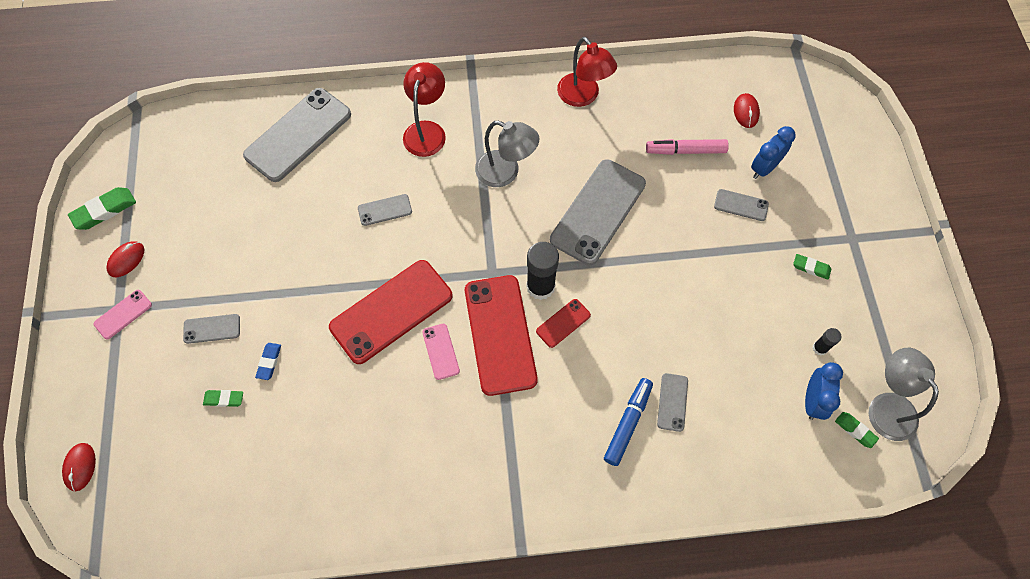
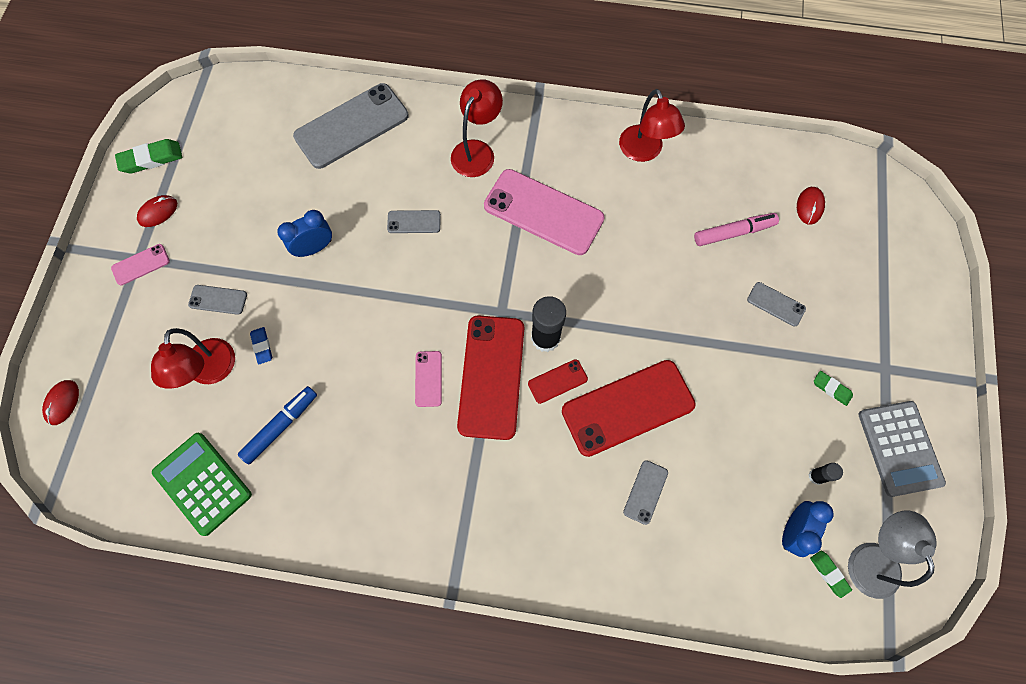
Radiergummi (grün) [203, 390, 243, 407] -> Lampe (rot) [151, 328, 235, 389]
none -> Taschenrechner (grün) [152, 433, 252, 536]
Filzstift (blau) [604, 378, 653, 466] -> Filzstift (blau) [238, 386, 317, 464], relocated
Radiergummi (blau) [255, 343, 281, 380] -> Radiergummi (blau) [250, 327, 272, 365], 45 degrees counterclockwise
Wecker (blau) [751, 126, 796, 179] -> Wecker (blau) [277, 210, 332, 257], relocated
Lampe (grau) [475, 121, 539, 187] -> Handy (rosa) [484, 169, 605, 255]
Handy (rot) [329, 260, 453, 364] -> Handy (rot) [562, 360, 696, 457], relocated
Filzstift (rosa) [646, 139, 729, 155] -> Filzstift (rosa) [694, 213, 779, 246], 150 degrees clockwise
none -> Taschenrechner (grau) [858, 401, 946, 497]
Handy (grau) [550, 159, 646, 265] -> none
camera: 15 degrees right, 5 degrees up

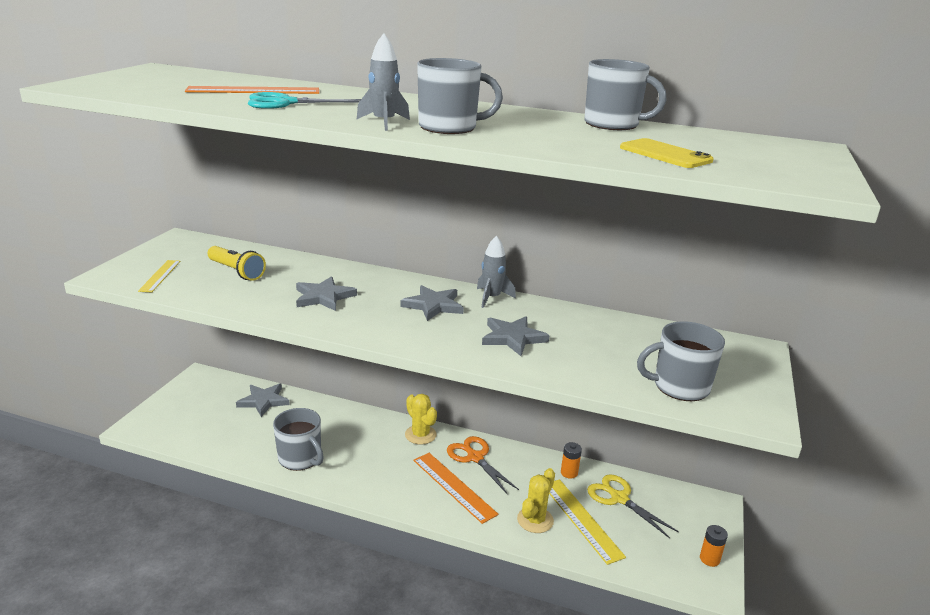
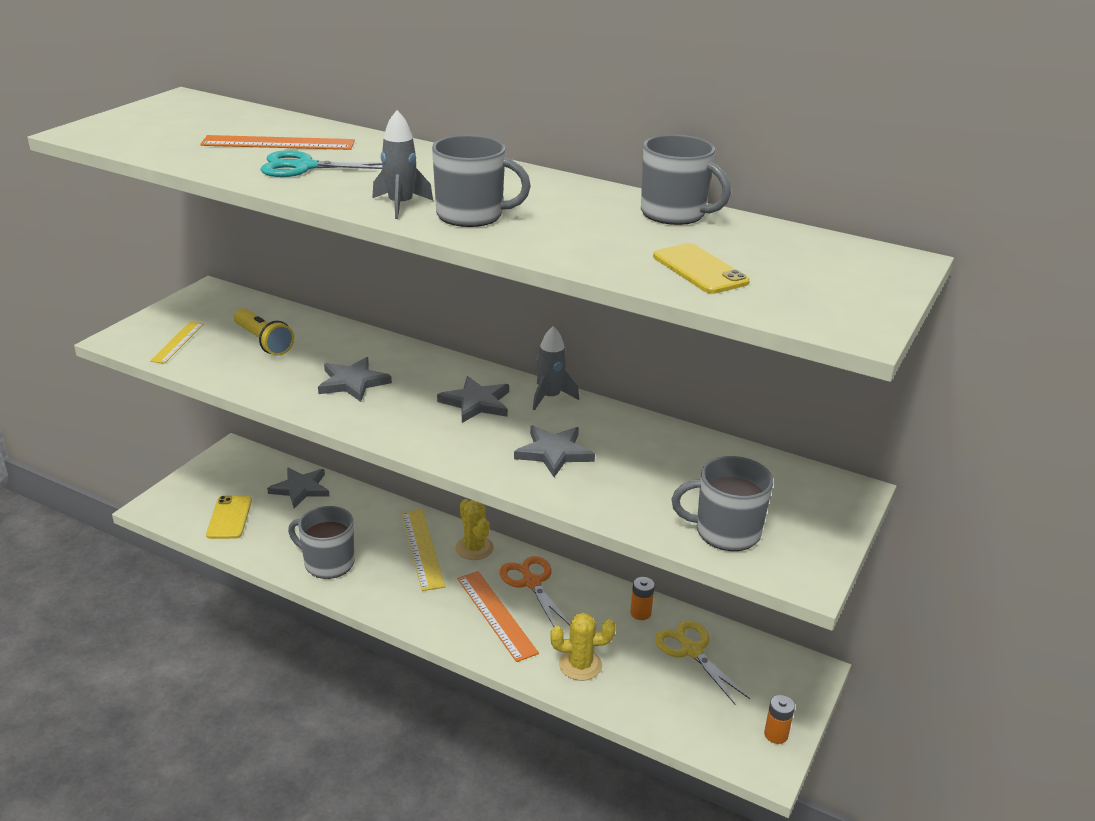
none -> Handy (gelb) [206, 496, 252, 539]
Tasse (grau) [273, 408, 324, 471] -> Tasse (grau) [288, 506, 354, 579], 150 degrees clockwise
Lineal (gelb) [549, 479, 626, 565] -> Lineal (gelb) [401, 509, 446, 591], relocated
Kaktus (gelb) [517, 468, 555, 533] -> Kaktus (gelb) [550, 613, 616, 681], 45 degrees clockwise
camera: 10 degrees right, 5 degrees up

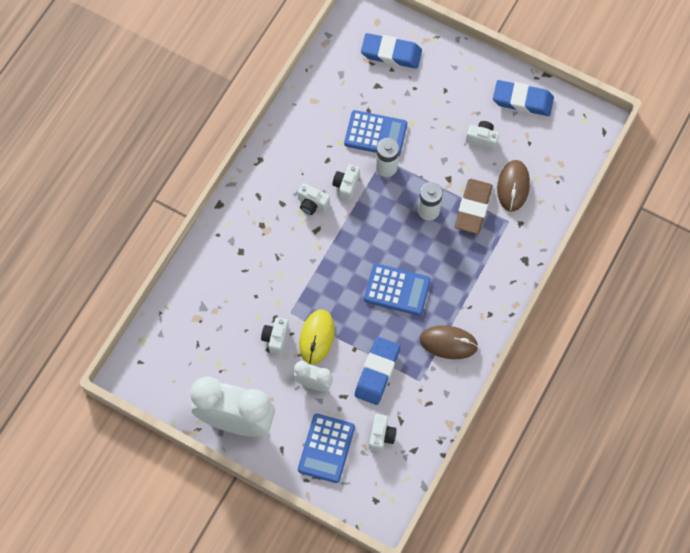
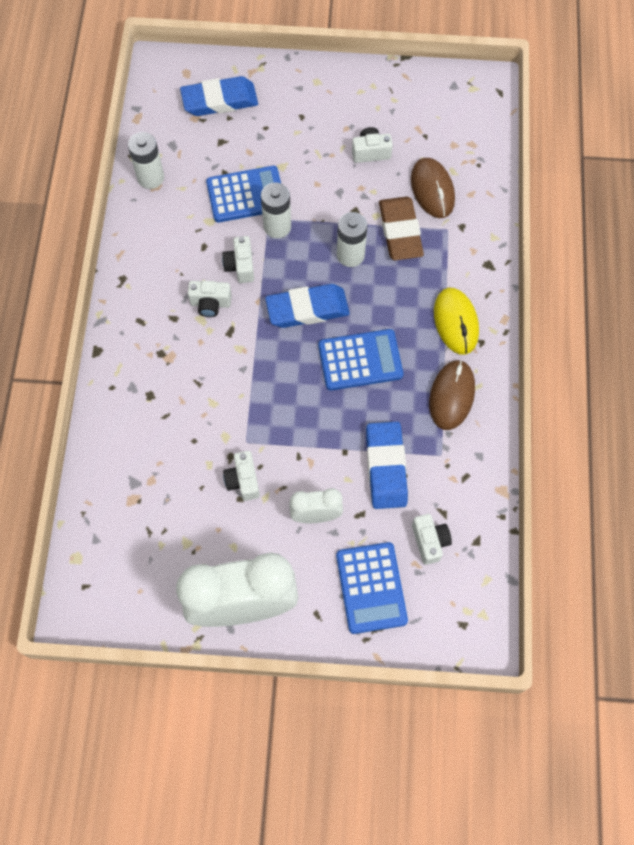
none -> Batterie (weiß) [128, 132, 164, 189]
Radiergummi (blau) [493, 80, 554, 116] -> Radiergummi (blau) [265, 284, 350, 328], relocated
Computermaus (braun) [420, 325, 478, 359] -> Computermaus (braun) [429, 360, 475, 430], 60 degrees counterclockwise
Computermaus (gelb) [299, 310, 335, 365] -> Computermaus (gelb) [434, 288, 479, 355], relocated
camera: 25 degrees left, 0 degrees up

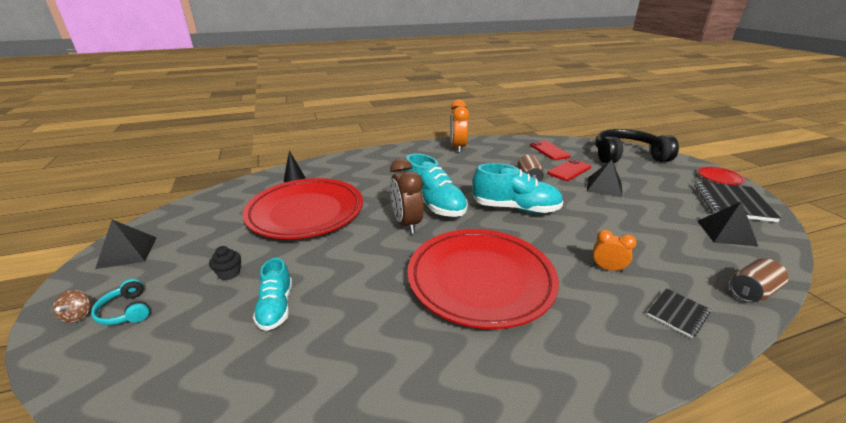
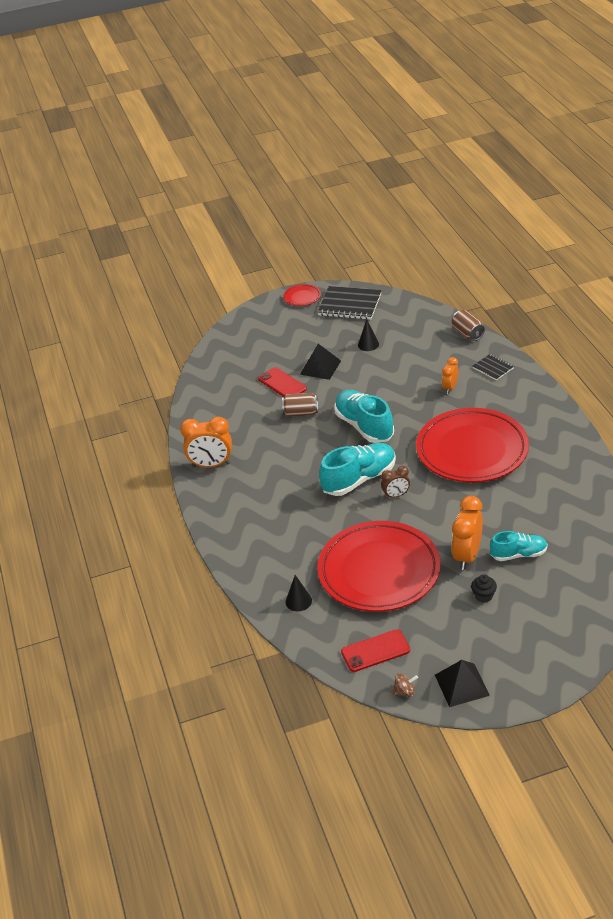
Schuh (türkis) [472, 163, 564, 213] -> Schuh (türkis) [335, 390, 394, 443], 45 degrees counterclockwise
Handy (rot) [530, 141, 571, 160] -> Handy (rot) [341, 629, 410, 672], relocated
none -> Kegel (schwarz) [358, 319, 379, 351]
Wecker (braun) [390, 158, 424, 234] -> Wecker (braun) [381, 466, 410, 499], x0.57
Kreisel (braun) [53, 290, 91, 323] -> Kreisel (braun) [392, 673, 418, 697], relocated
none -> Wecker (orange) [451, 496, 483, 570]
Kopfhörer (türkis) [91, 279, 150, 325] -> none
Kopfhörer (schwarz) [595, 129, 679, 163] -> none
Pyramide (schwarz) [697, 202, 759, 247] -> none
camera: 85 degrees left, 10 degrees up

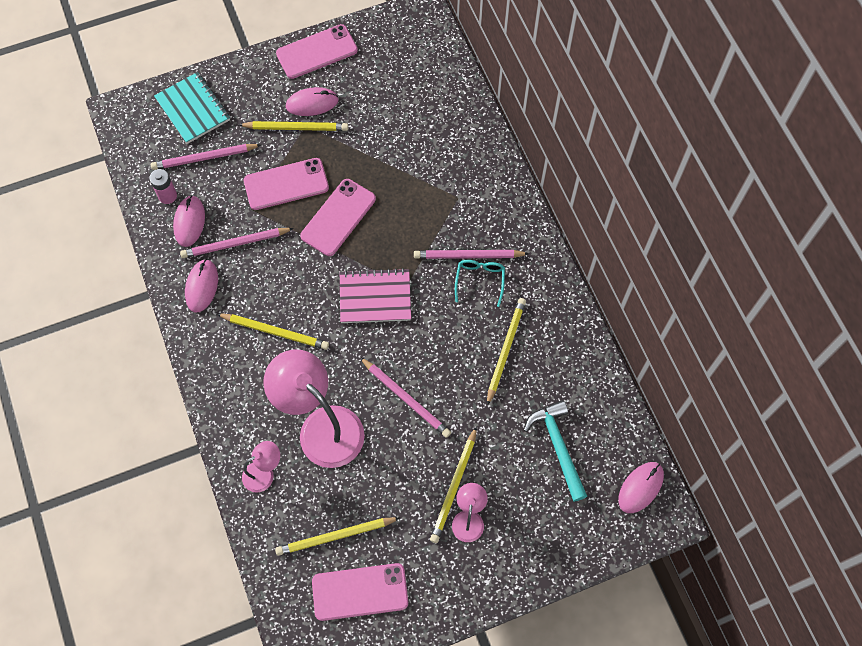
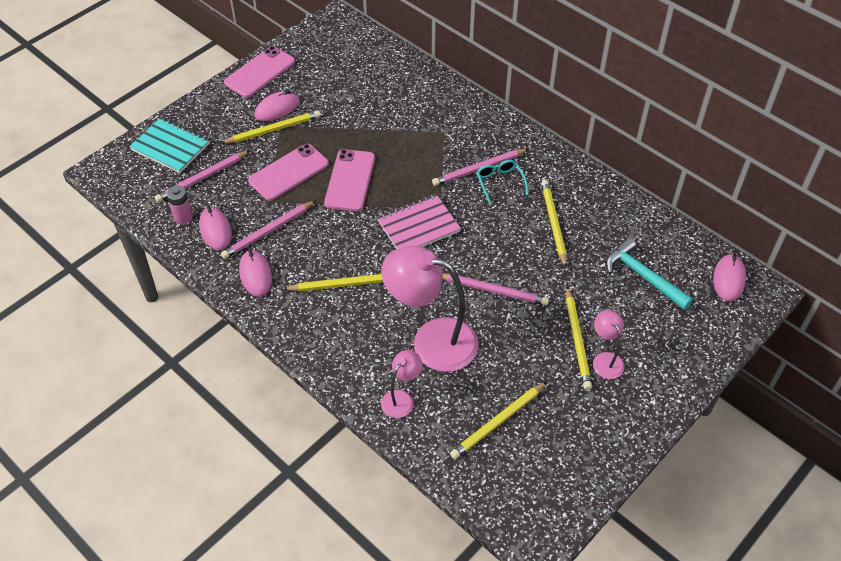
Handy (rosa) [312, 563, 408, 621] -> none
camera: 25 degrees left, 15 degrees down

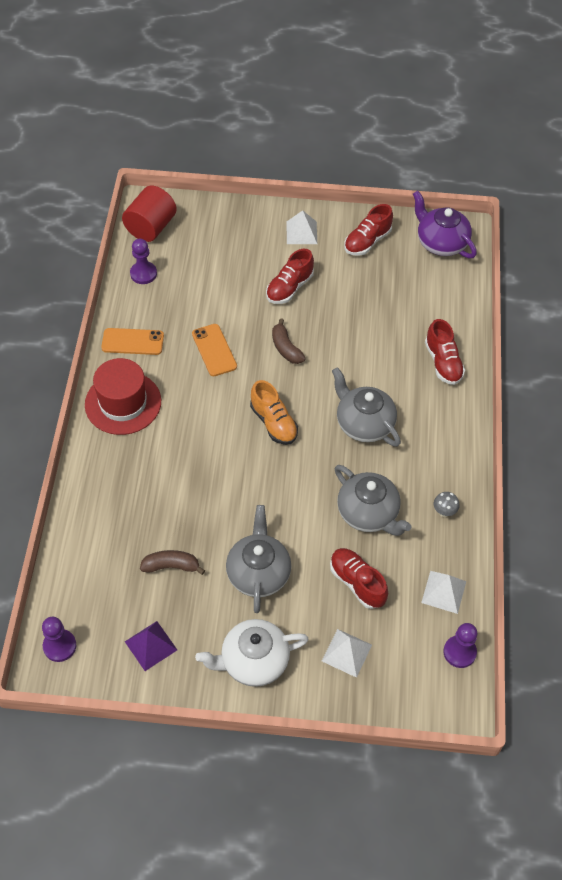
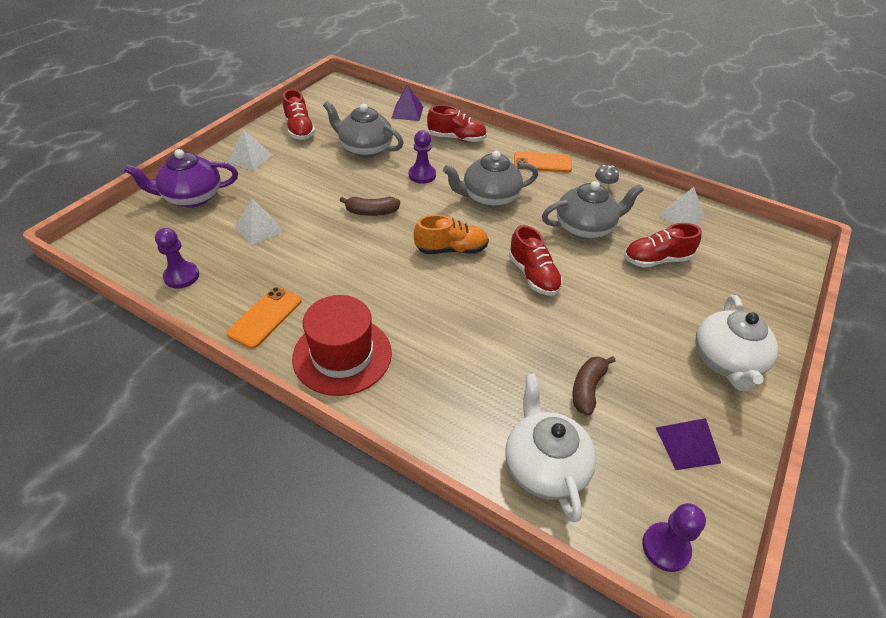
Teekanne (lila) [413, 191, 477, 258] -> Teekanne (lila) [124, 149, 238, 207], relocated
Pyramide (weiß) [322, 629, 372, 678] -> Pyramide (weiß) [235, 199, 284, 245], relocated
Teekanne (grau) [226, 505, 291, 613] -> Teekanne (grau) [323, 101, 404, 158], relocated
none -> Pyramide (lila) [392, 85, 423, 121]
Bauer (lila) [443, 623, 477, 668] -> Bauer (lila) [409, 130, 436, 184], relocated
none -> Teekanne (weiß) [505, 374, 596, 522]
Schuh (rot) [266, 249, 314, 304] -> Schuh (rot) [509, 225, 563, 295], relocated
Handy (orange) [192, 324, 237, 376] -> Handy (orange) [514, 151, 572, 173], relocated
Vollzylinder (rot) [122, 186, 177, 242] -> none
camera: 65 degrees left, 10 degrees down

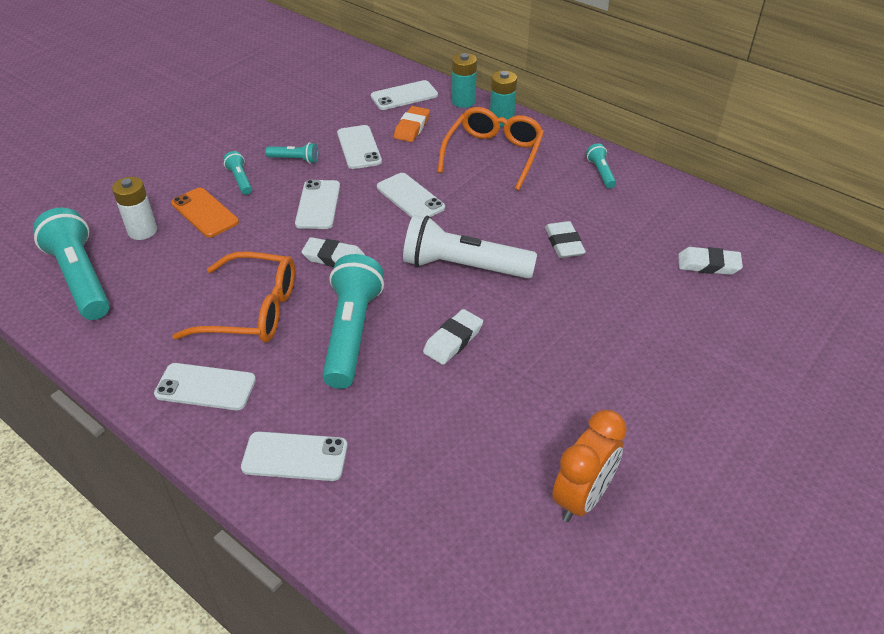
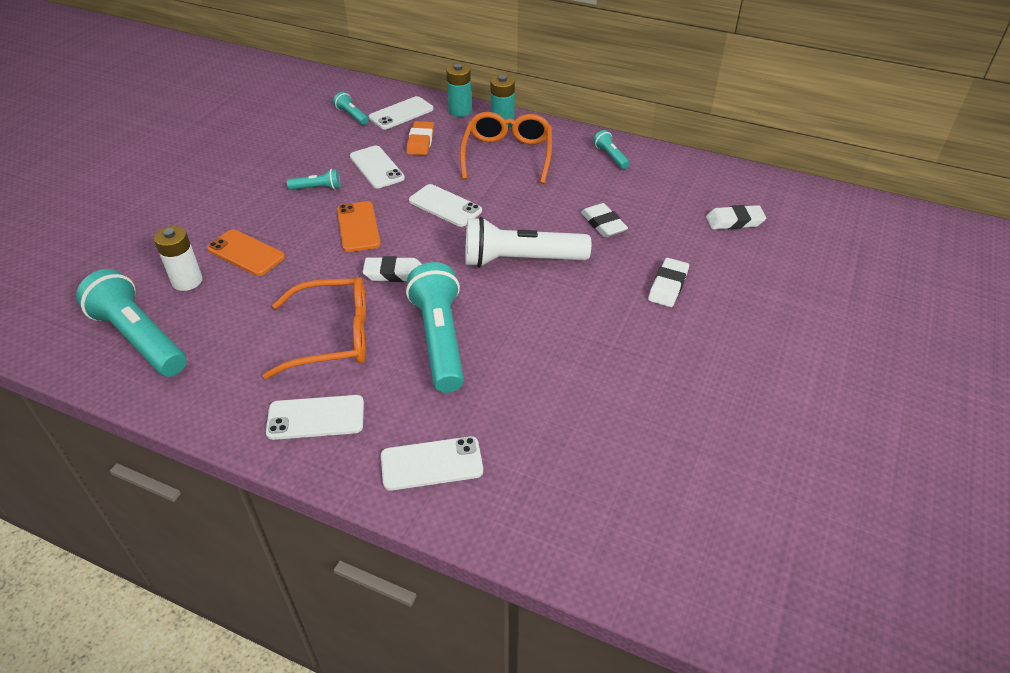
Taschenlampe (türkis) [223, 151, 252, 195] -> Taschenlampe (türkis) [333, 92, 369, 125], relocated
Handy (weiß) [295, 180, 340, 229] -> Handy (orange) [337, 201, 381, 252]
Radiergummi (weiß) [423, 309, 483, 365] -> Radiergummi (weiß) [648, 258, 689, 307], relocated
Wecker (orange) [552, 410, 627, 522] -> none
camera: 15 degrees left, 0 degrees up

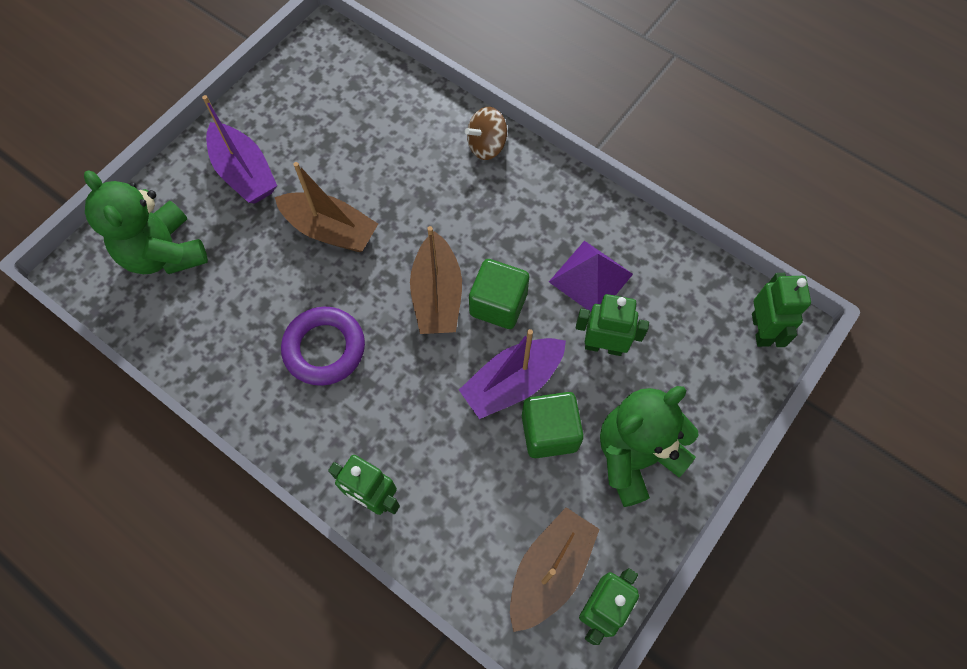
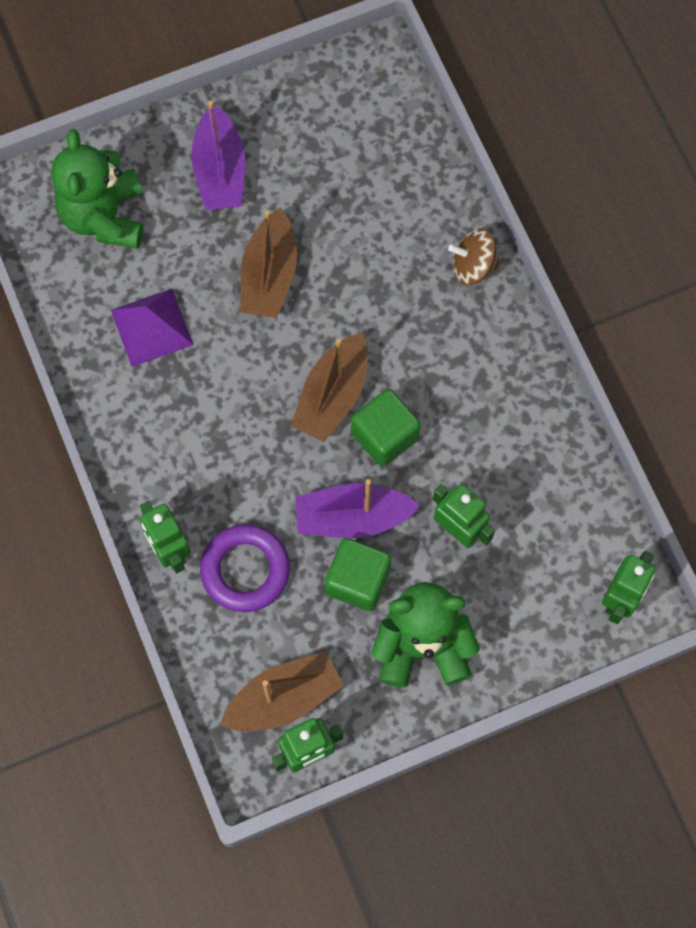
Pyramide (lila) [549, 241, 633, 312] -> Pyramide (lila) [111, 289, 193, 367], relocated
Ring (lila) [281, 307, 365, 386] -> Ring (lila) [200, 525, 290, 612], relocated
Boot (braun) [275, 162, 378, 252] -> Boot (braun) [241, 208, 297, 318], 45 degrees clockwise
camera: 30 degrees right, 5 degrees up

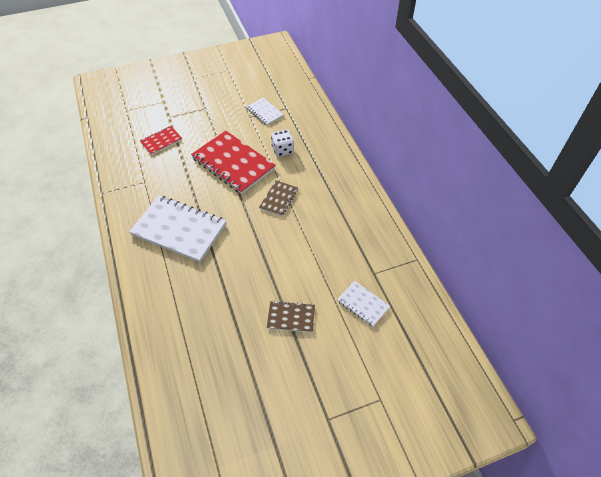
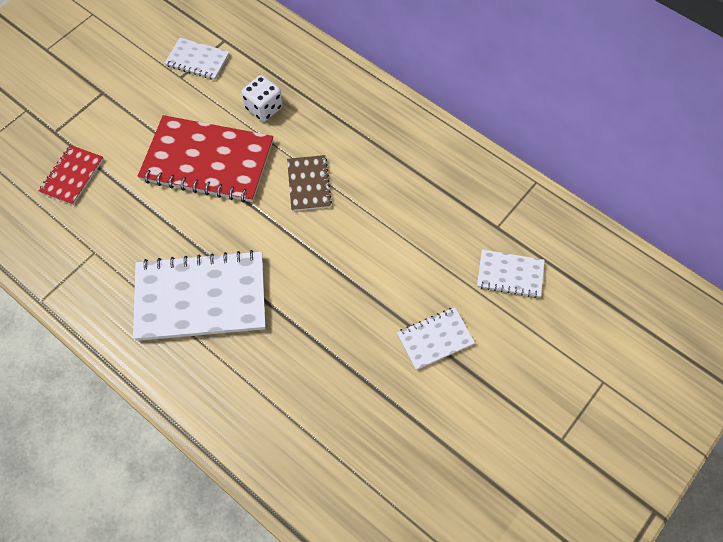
Notizbuch (braun) [267, 301, 315, 332] -> Notizbuch (weiß) [397, 307, 475, 370]
camera: 30 degrees left, 10 degrees up

